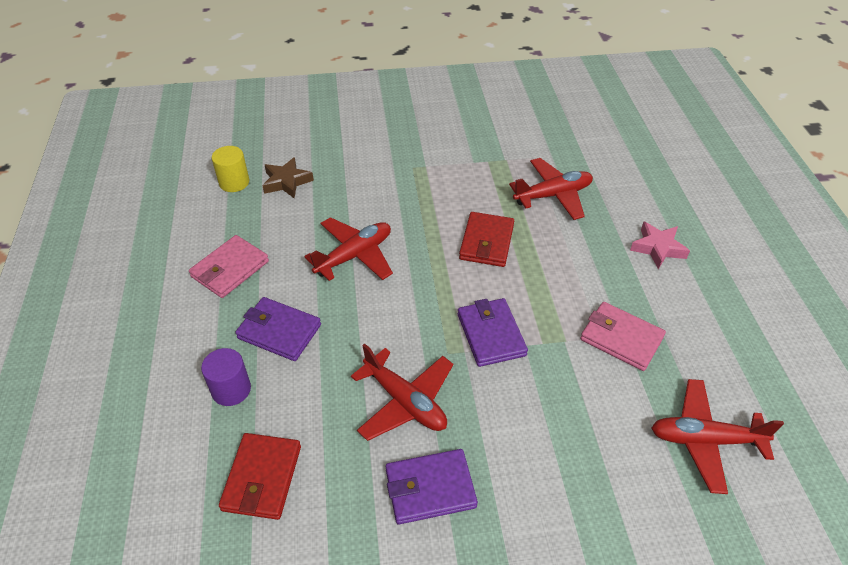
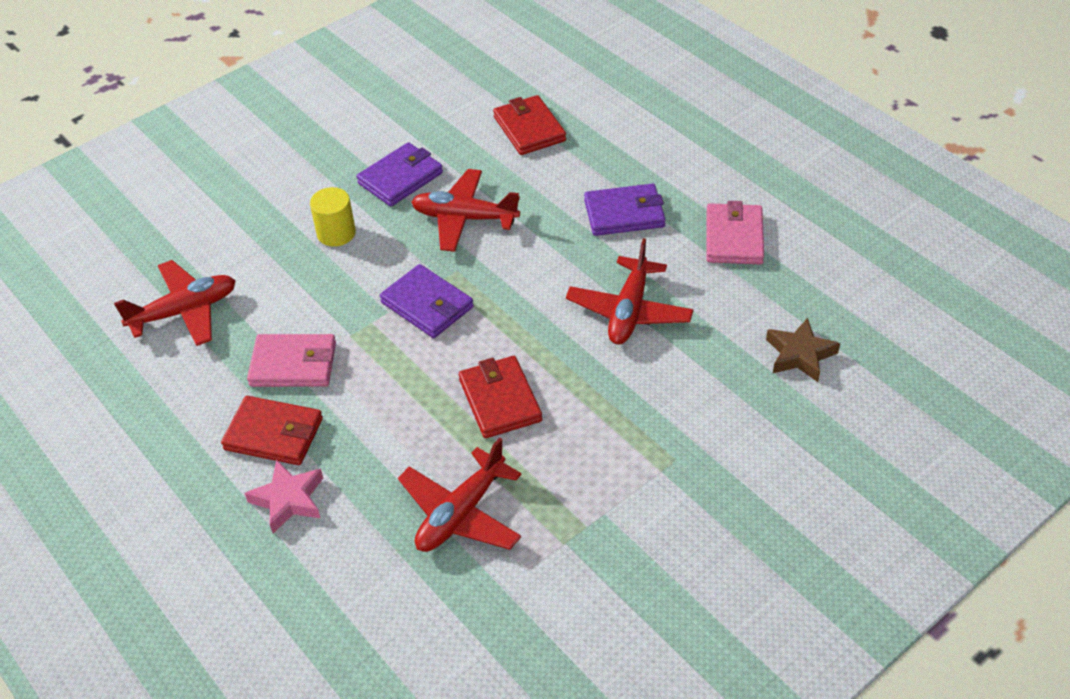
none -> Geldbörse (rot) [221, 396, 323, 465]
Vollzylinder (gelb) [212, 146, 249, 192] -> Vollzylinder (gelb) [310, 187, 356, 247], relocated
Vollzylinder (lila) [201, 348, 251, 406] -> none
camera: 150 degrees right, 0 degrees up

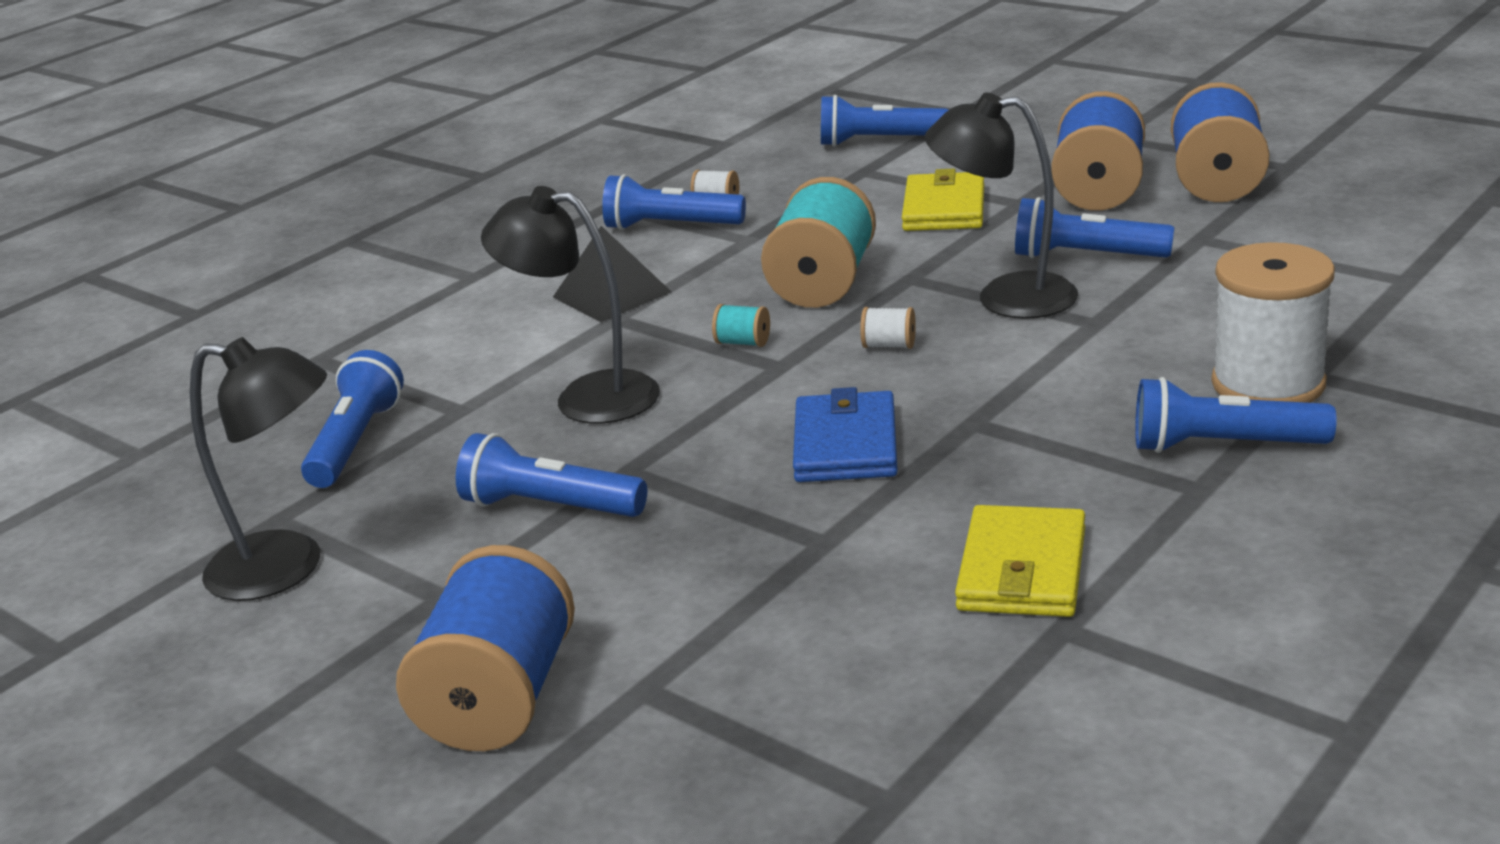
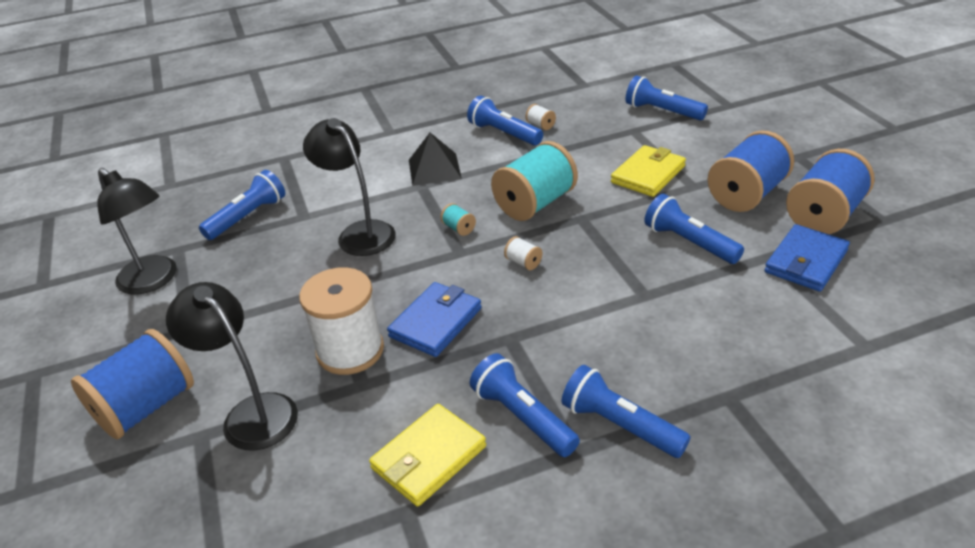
Lampe (schwarz) [925, 93, 1078, 319] -> Lampe (schwarz) [166, 282, 298, 451], relocated
Garnrolle (weiß) [1211, 242, 1335, 403] -> Garnrolle (weiß) [299, 267, 384, 375], relocated
Taschenlampe (blau) [456, 433, 647, 517] -> Taschenlampe (blau) [470, 353, 580, 457], relocated
none -> Geldbörse (blau) [764, 224, 850, 292]
camera: 30 degrees right, 10 degrees up

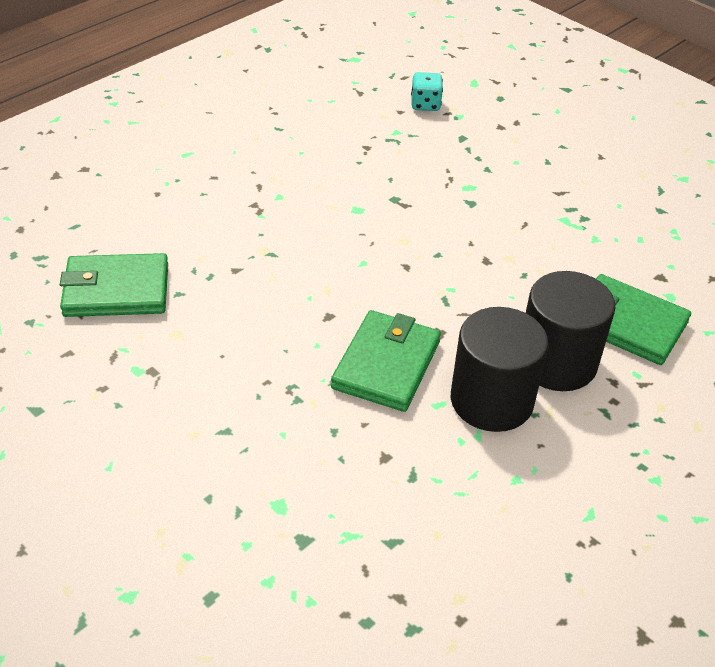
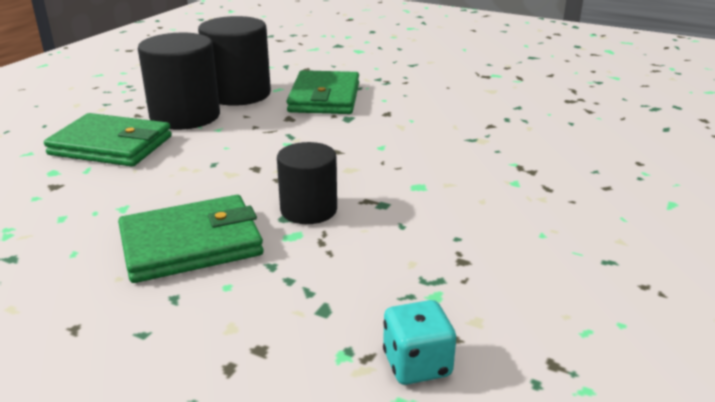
Geldbörse (grün) [60, 253, 168, 317] -> Geldbörse (grün) [118, 195, 264, 283], relocated
none -> Vollzylinder (schwarz) [277, 142, 337, 224]
camera: 165 degrees right, 15 degrees down

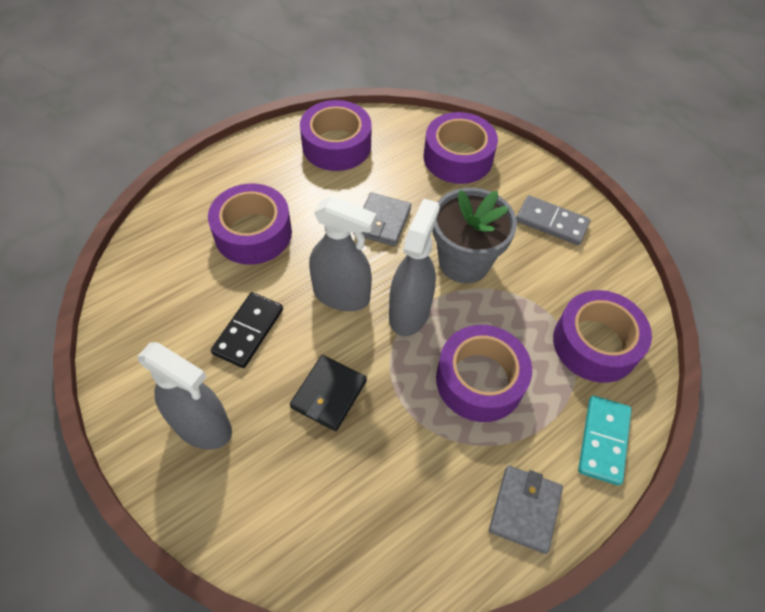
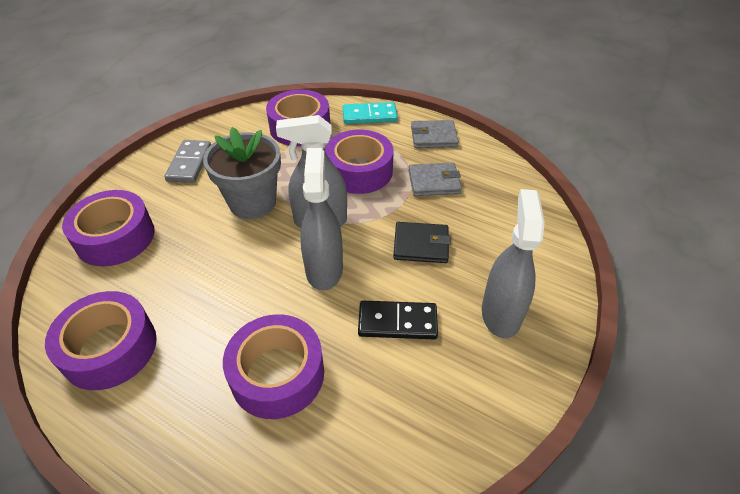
Geldbörse (grau) [353, 193, 411, 246] -> Geldbörse (grau) [408, 163, 462, 196], relocated
camera: 110 degrees left, 10 degrees down

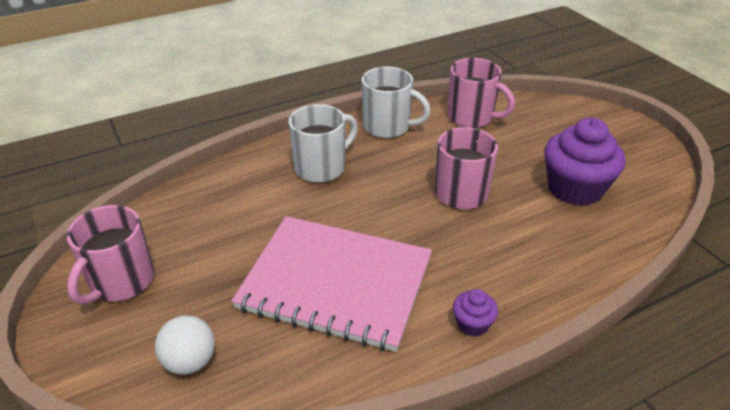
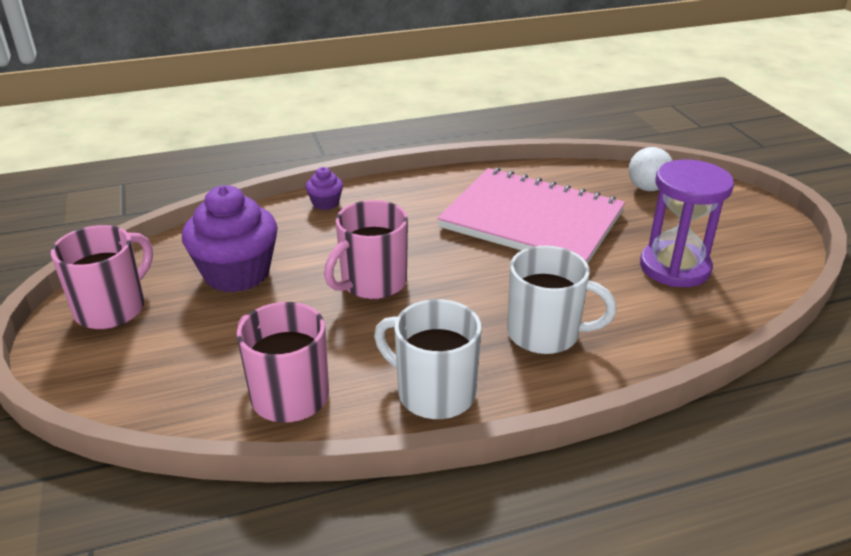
Tasse (rosa) [66, 205, 154, 305] -> Tasse (rosa) [51, 225, 153, 329], relocated
Muffin (lila) [453, 289, 498, 337] -> Muffin (lila) [306, 167, 343, 210], relocated
Tasse (weiß) [288, 104, 358, 183] -> Tasse (weiß) [507, 246, 617, 354], 135 degrees counterclockwise
none -> Sanduhr (lila) [640, 160, 734, 287]
camera: 170 degrees left, 5 degrees down

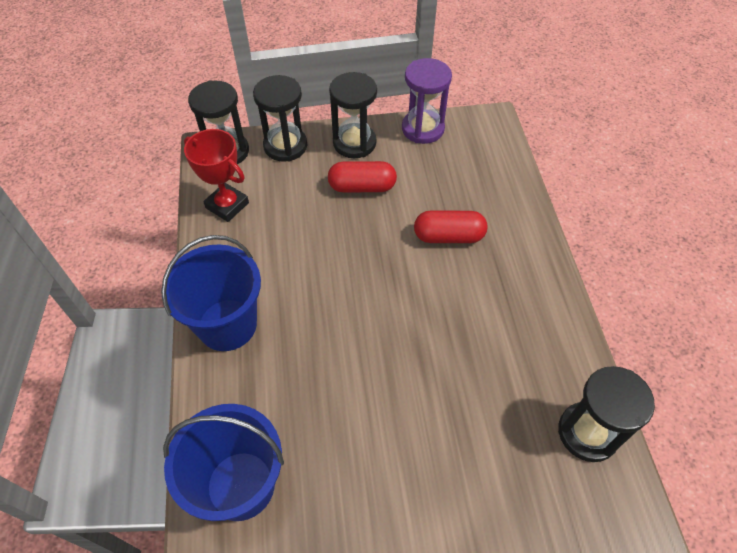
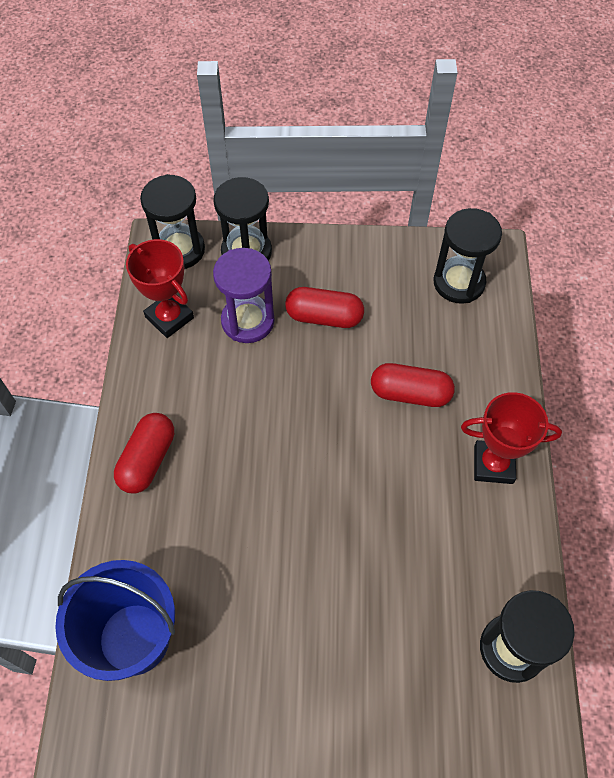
Eimer (blau) [161, 235, 261, 351] -> Kapsel (rot) [114, 413, 174, 494]
Sanduhr (lila) [402, 58, 452, 144] -> Sanduhr (lila) [213, 248, 275, 343], relocated
Sanduhr (schwarz) [329, 72, 377, 158] -> Sanduhr (schwarz) [434, 208, 502, 304], relocated
none -> Pokal (rot) [461, 392, 562, 484]
camera: 10 degrees right, 5 degrees up

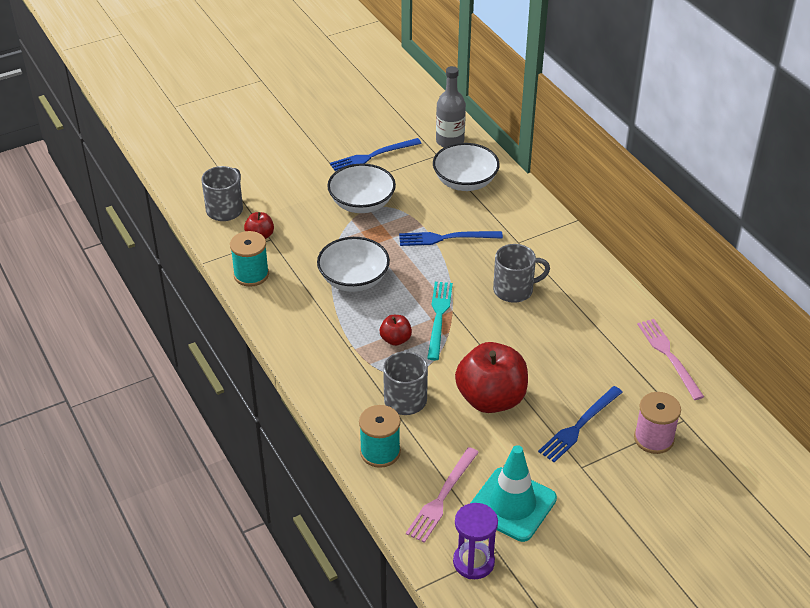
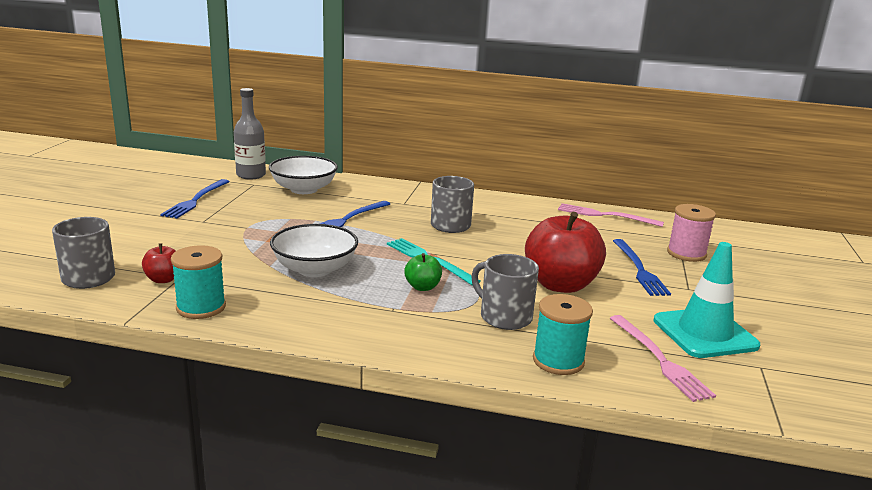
Apfel (rot) [380, 315, 412, 346] -> Apfel (grün) [404, 253, 442, 291]
Schüssel (weiß) [327, 164, 396, 213] -> none
Sanduhr (lila) [453, 503, 498, 579] -> none
camera: 50 degrees left, 20 degrees down

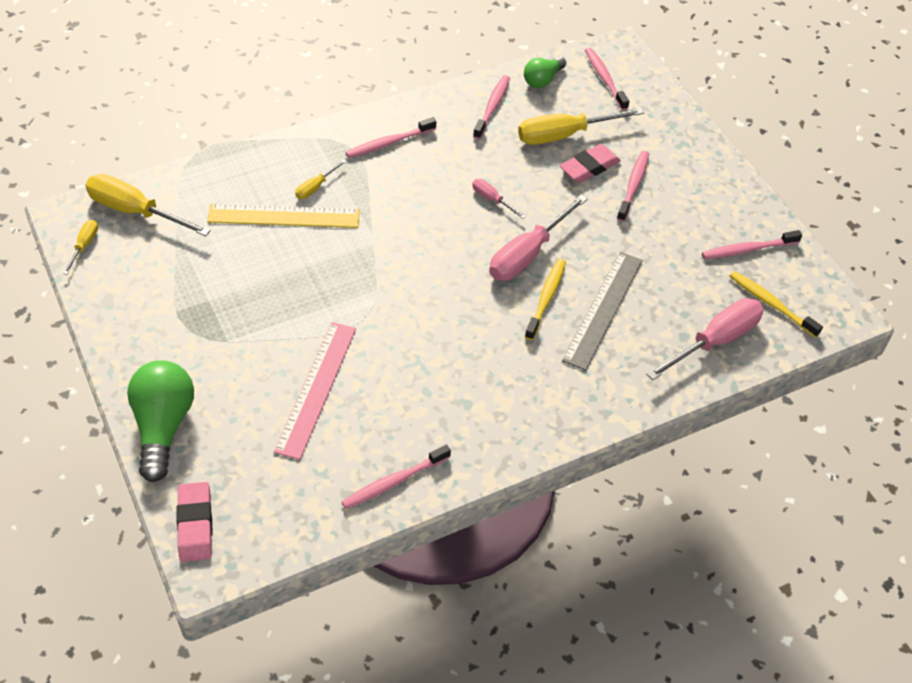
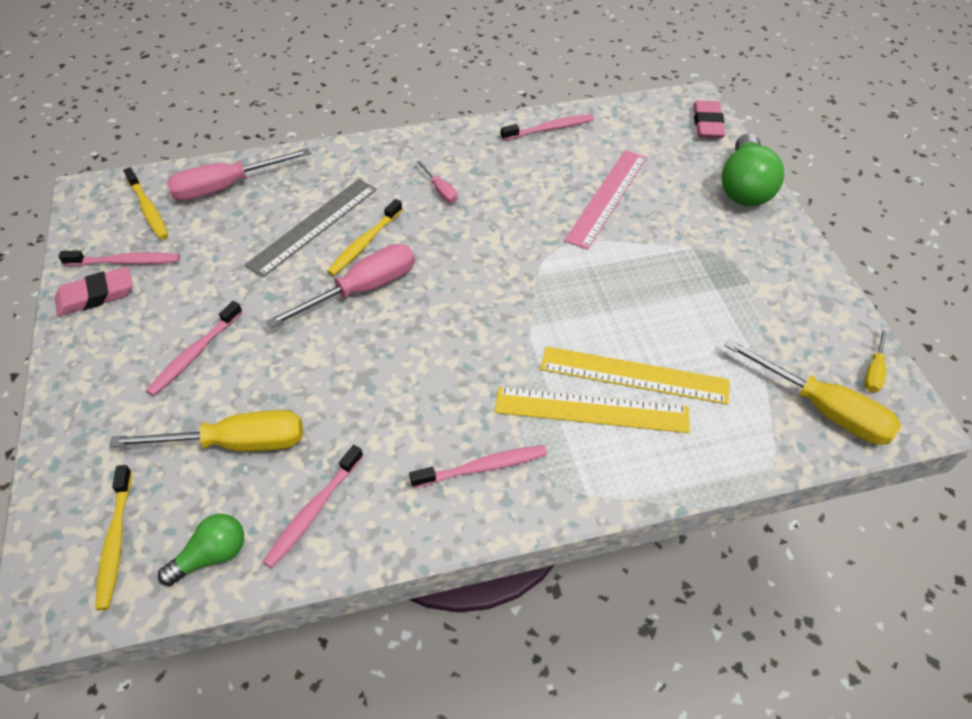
Radiergummi (rosa) [559, 144, 621, 183] -> Radiergummi (rosa) [55, 267, 133, 316], relocated
Zahnbürste (rosa) [585, 48, 629, 111] -> Zahnbürste (gelb) [95, 465, 132, 610]
Schraubenzieher (rosa) [472, 179, 526, 219] -> Schraubenzieher (rosa) [417, 161, 458, 203], relocated
Schraubenzieher (gelb) [295, 159, 347, 199] -> Lineal (gelb) [495, 387, 690, 433]
camera: 165 degrees left, 0 degrees up

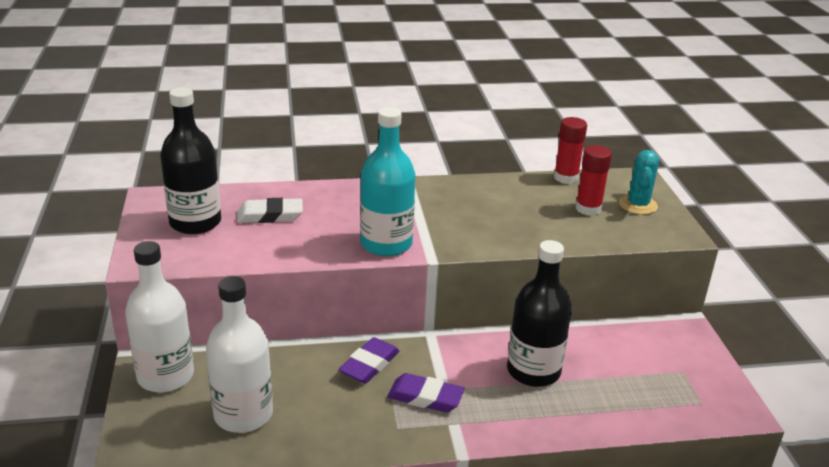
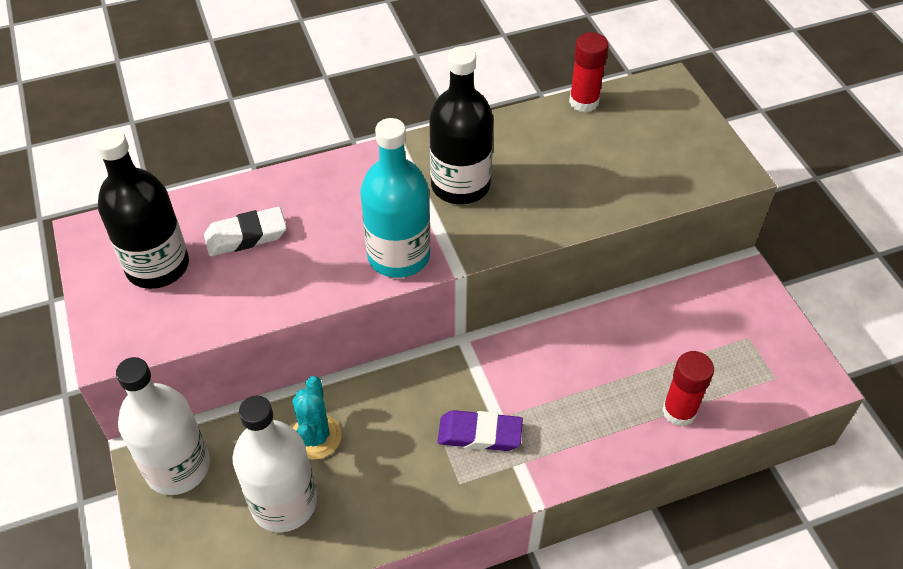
Kaktus (türkis) [619, 150, 659, 215] -> Kaktus (türkis) [292, 376, 342, 460], relocated
Flasche (schwarz) [507, 240, 572, 387] -> Flasche (schwarz) [429, 46, 493, 204], relocated
Klebestift (rot) [575, 145, 612, 216] -> Klebestift (rot) [662, 351, 714, 426], relocated
Radiergummi (lila) [338, 337, 400, 384] -> none
camera: 10 degrees left, 20 degrees up

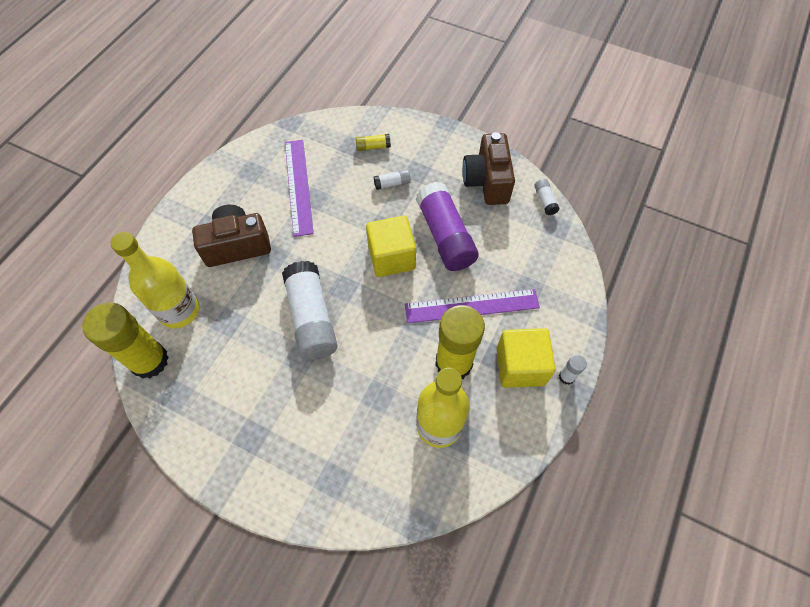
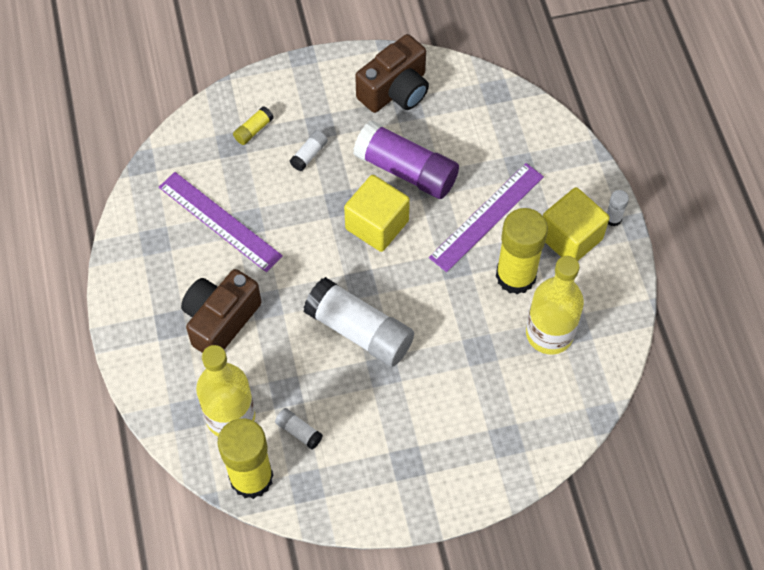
Klebestift (weiß) [534, 179, 560, 215] -> Klebestift (weiß) [275, 408, 323, 450], relocated
Kamera (braun) [462, 132, 515, 205] -> Kamera (braun) [355, 34, 429, 113], 90 degrees counterclockwise
camera: 40 degrees left, 0 degrees up

